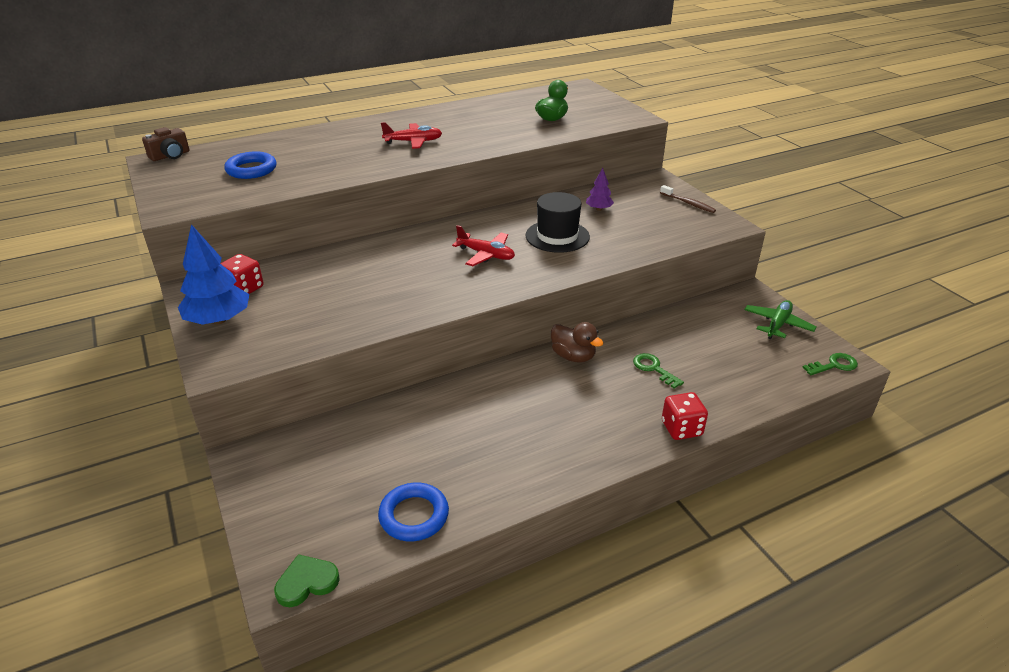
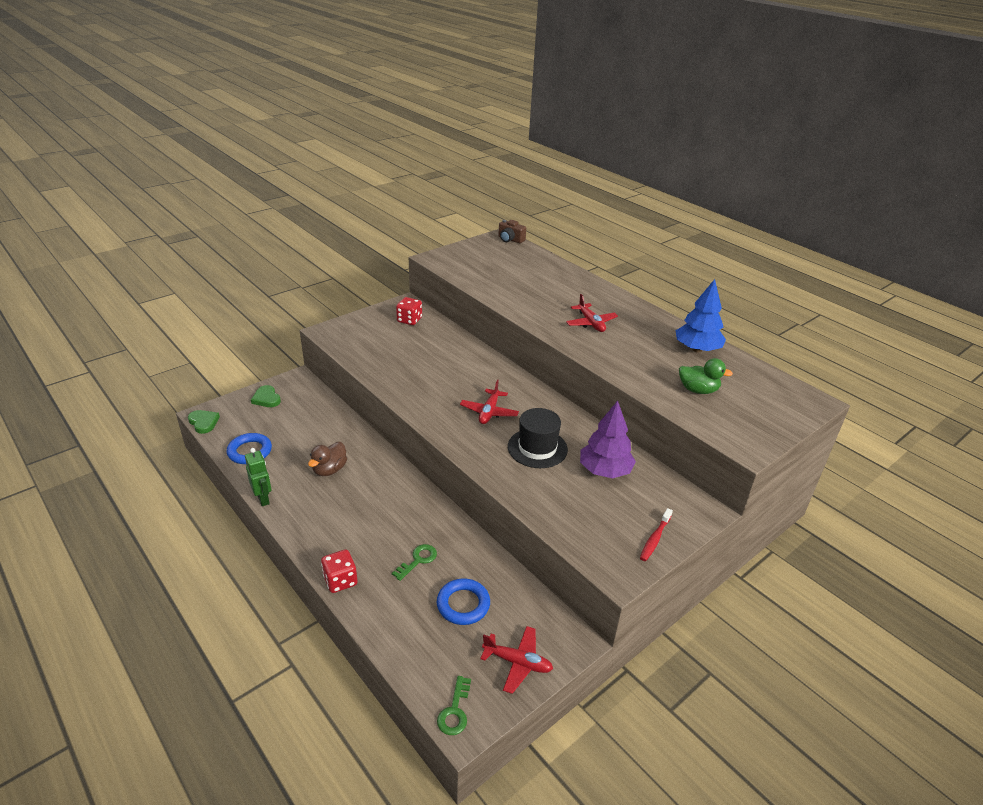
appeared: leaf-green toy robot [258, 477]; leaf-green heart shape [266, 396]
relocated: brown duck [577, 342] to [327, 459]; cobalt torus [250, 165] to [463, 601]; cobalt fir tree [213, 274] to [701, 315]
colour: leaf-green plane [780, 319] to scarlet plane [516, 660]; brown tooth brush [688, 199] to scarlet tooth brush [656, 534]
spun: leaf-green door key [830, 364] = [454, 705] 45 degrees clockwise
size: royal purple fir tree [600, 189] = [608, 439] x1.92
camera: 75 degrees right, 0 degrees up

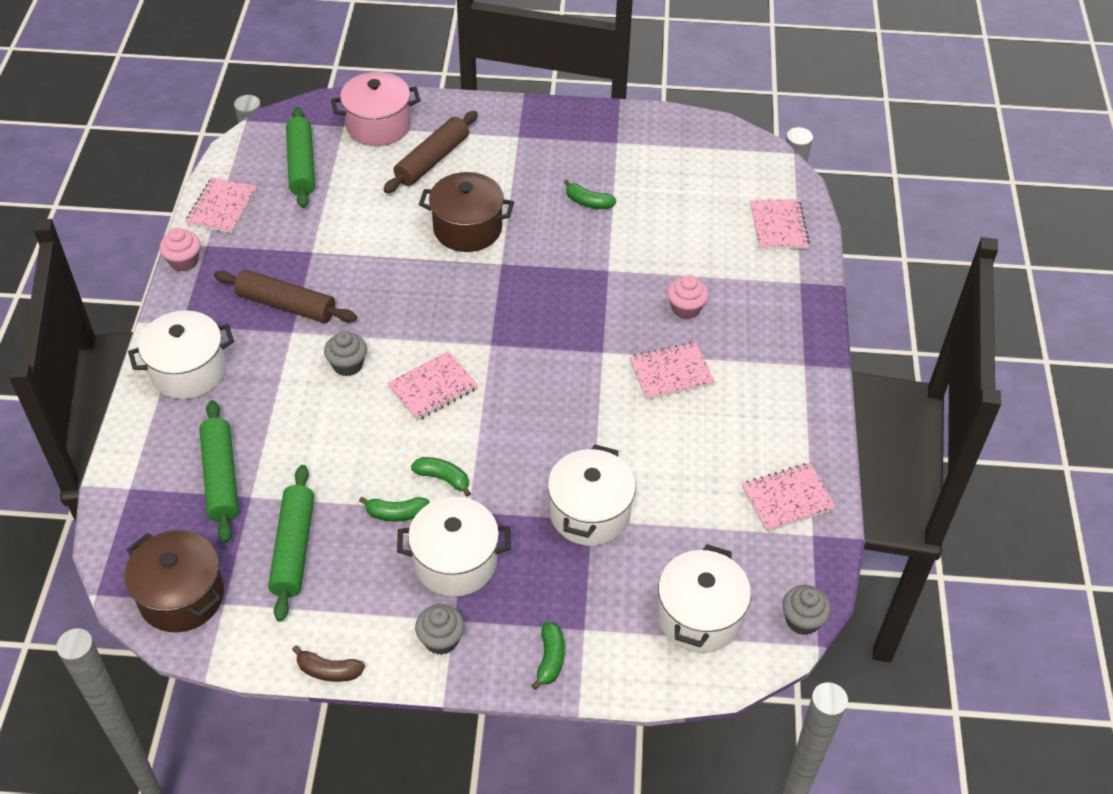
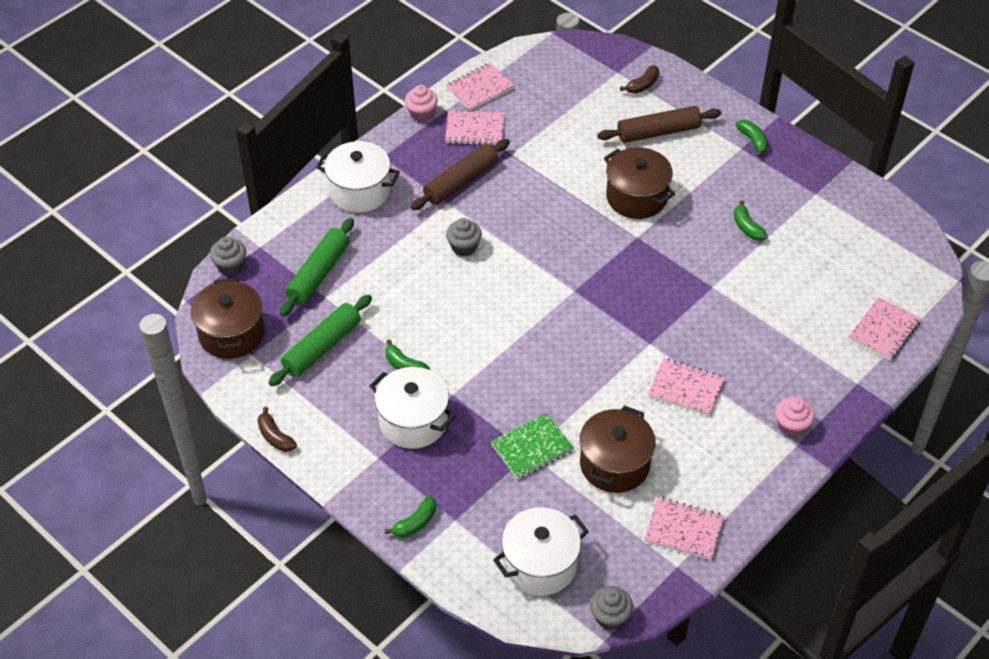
missing: leaf-green pastry roller [300, 157]
appeared: brown stockpot [617, 449]
relocated: gray cupcake [440, 629] to [228, 256]; rosy exercise book [432, 386] to [475, 128]; leaf-green toy banana [441, 477] to [752, 138]; rosy cupcake [687, 297] to [795, 417]
exchanged: snow-white stockpot [592, 495] to leaf-green exercise book [532, 446]; rosy stockpot [375, 109] to brown toy banana [639, 79]
spun: brown pastry roller [285, 296] = [460, 174] 75 degrees clockwise
camera: 40 degrees right, 0 degrees up

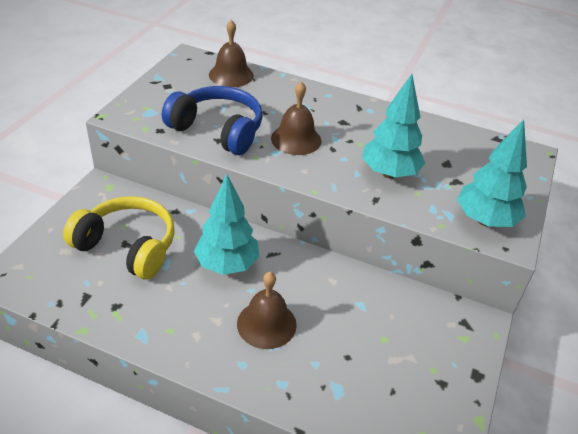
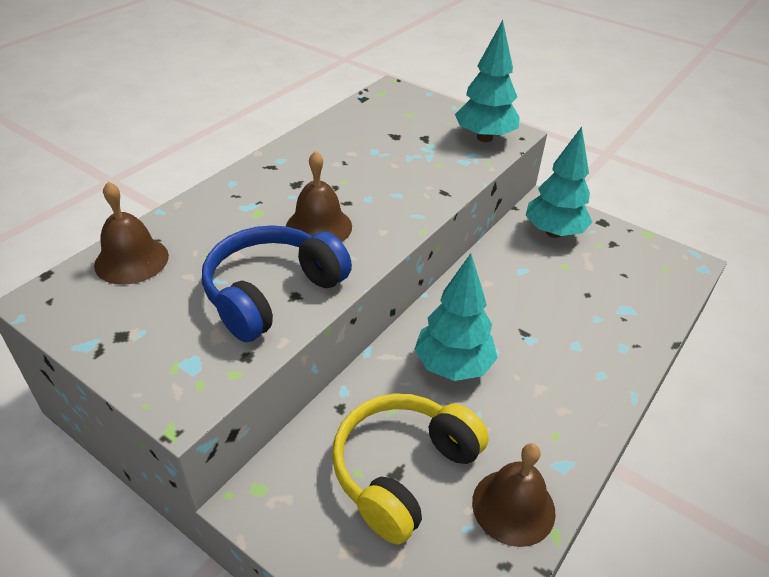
relocated: brown hand bell [267, 310] to [514, 495]; turquoise fir tree [393, 126] to [559, 182]
camera: 75 degrees left, 0 degrees up

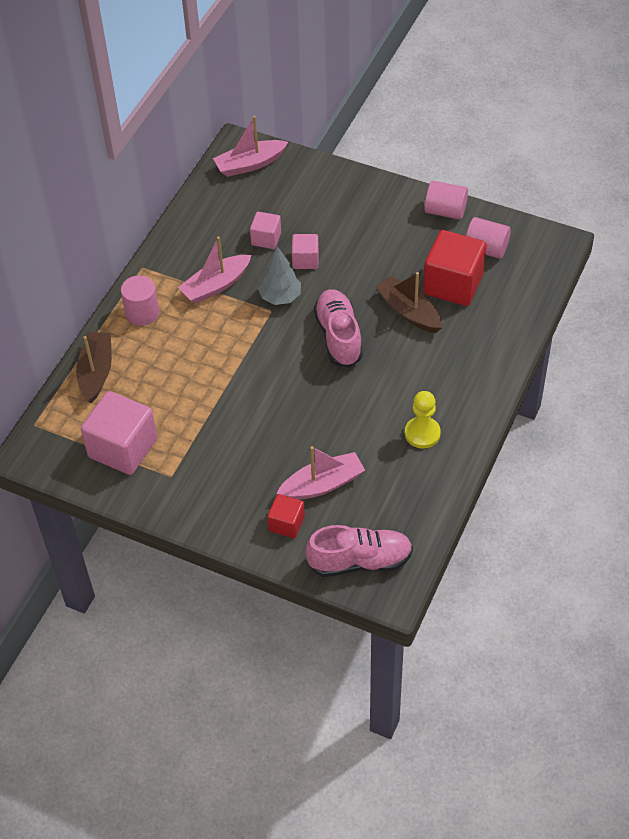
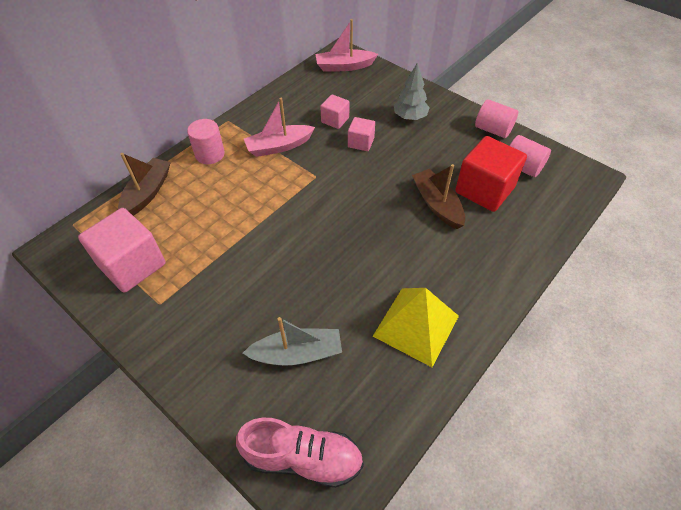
missing: scarlet cube [286, 516]; rosy shoe [338, 328]
relocated: gray fir tree [279, 275] to [412, 91]
exchanged: yellow pawn [423, 420] to yellow pyramid shape [416, 327]
colour: rosy boat [320, 473] to gray boat [292, 341]
camera: 15 degrees right, 0 degrees up

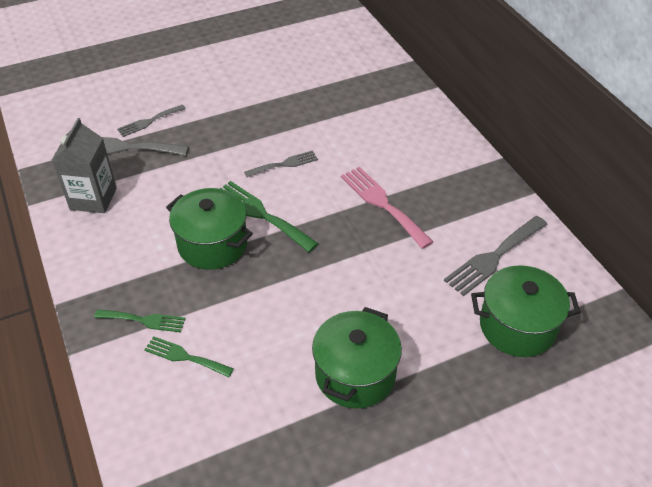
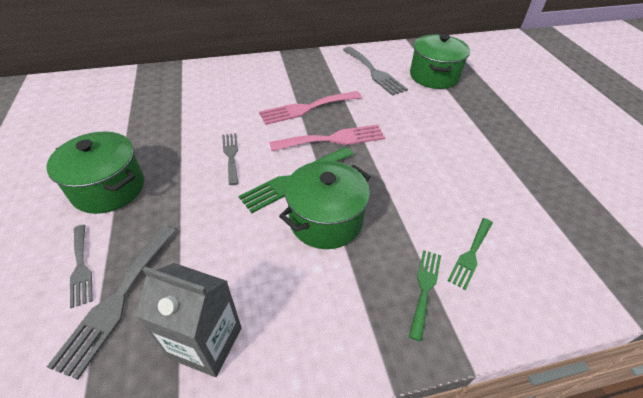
appeared: rosy table fork [327, 137]
relocated: leaf-green stockpot [357, 358] to [95, 173]
camera: 80 degrees left, 0 degrees up

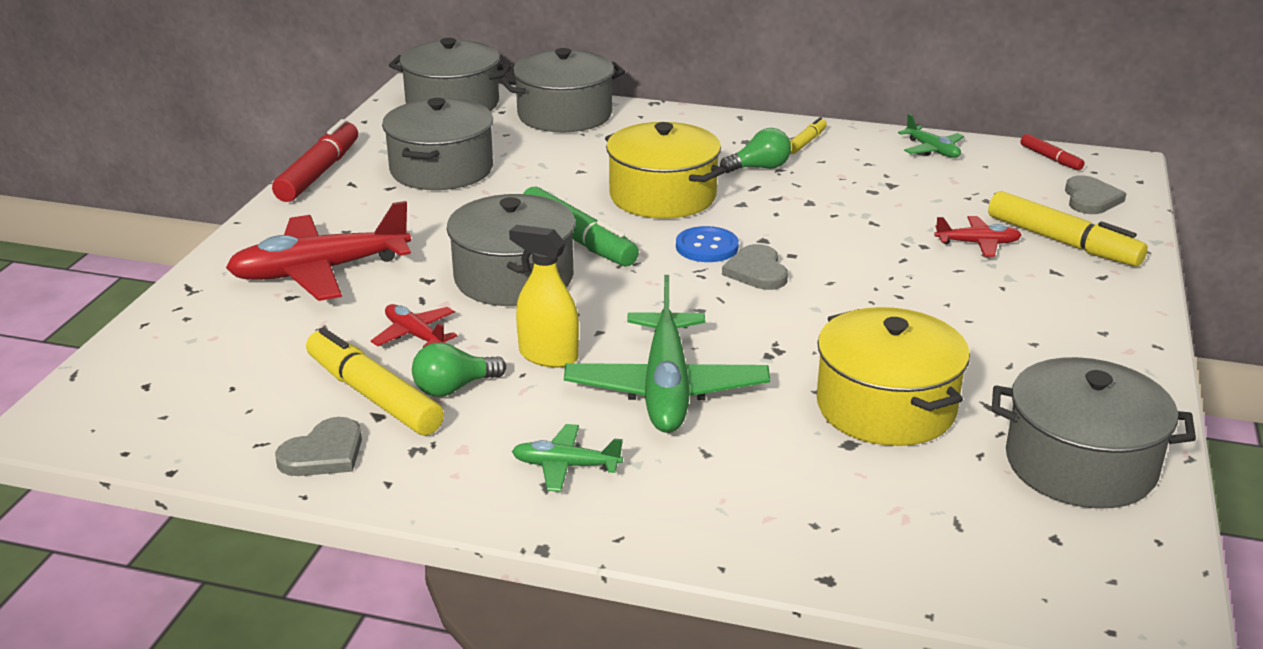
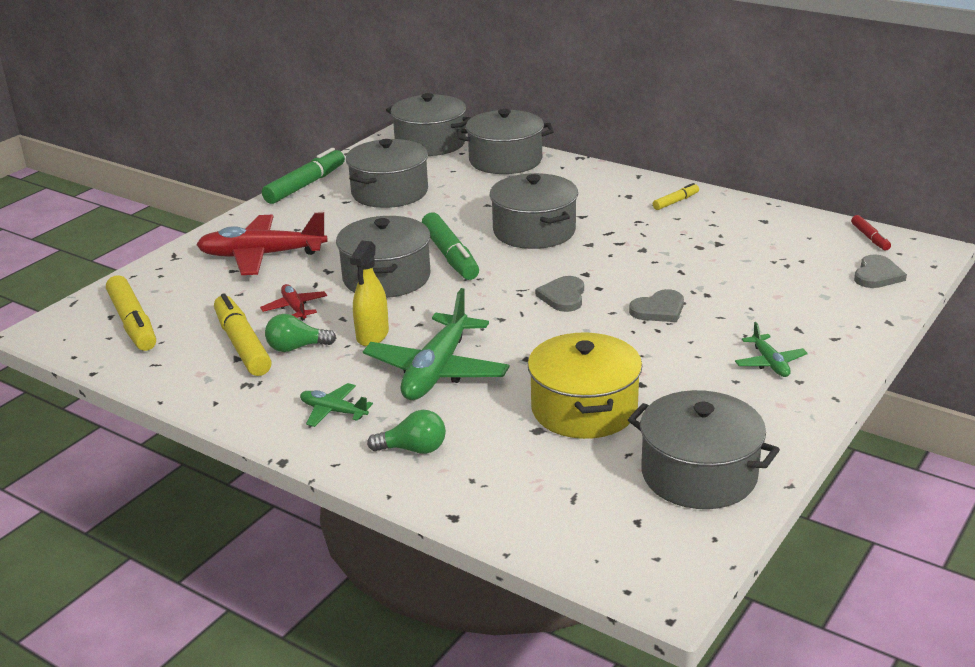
missing: cobalt sewing button [707, 244]; scarlet plane [978, 236]
relocated: yellow felt pen [1068, 229] to [131, 313]; leaf-green bulb [755, 150] to [406, 432]; gray heart shape [318, 446] to [656, 305]; leaf-green plane [931, 136] to [771, 349]
colour: scarlet felt pen [315, 160] to leaf-green felt pen [303, 176]; yellow stockpot [665, 170] to gray stockpot [534, 211]
spun: yellow spray cleaner [544, 296] = [369, 293] 120 degrees counterclockwise
camera: 20 degrees right, 0 degrees up

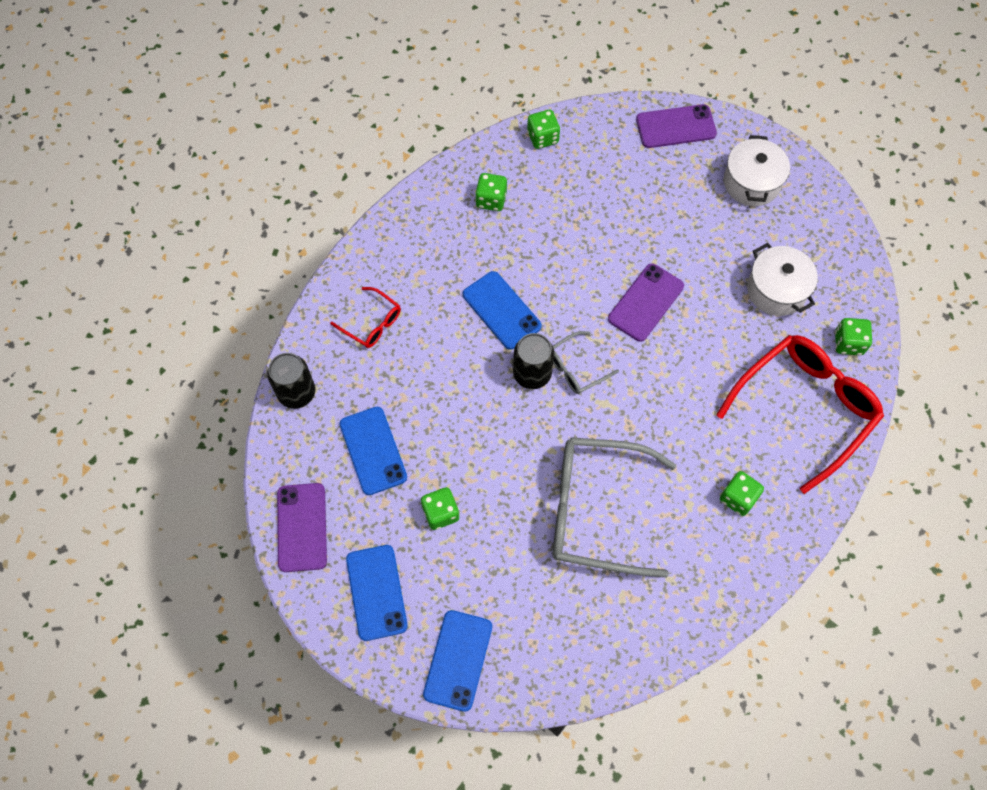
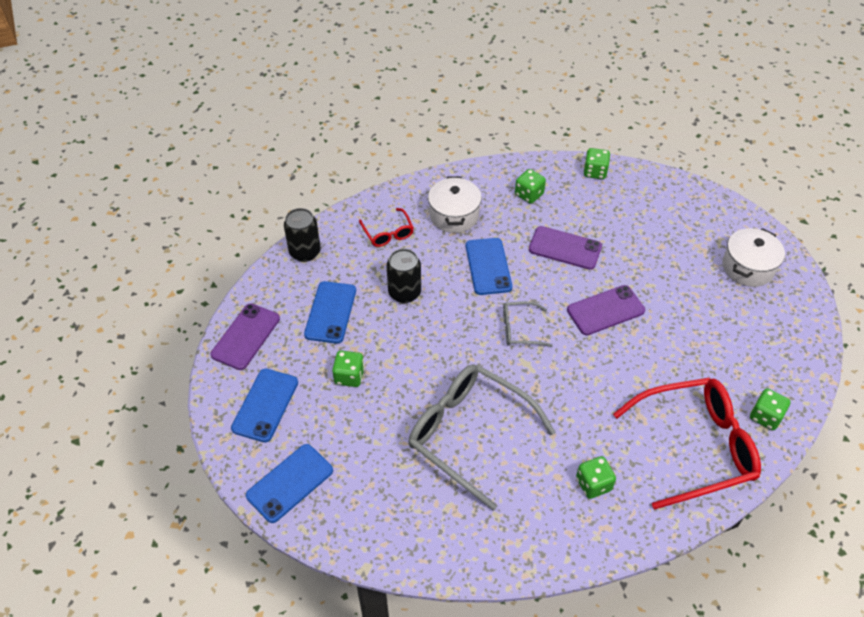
relocated: ebony soda can [533, 361] to [404, 276]; snow-white stockpot [782, 279] to [455, 204]; royal purple smartphone [676, 126] to [565, 248]
camera: 30 degrees right, 15 degrees down

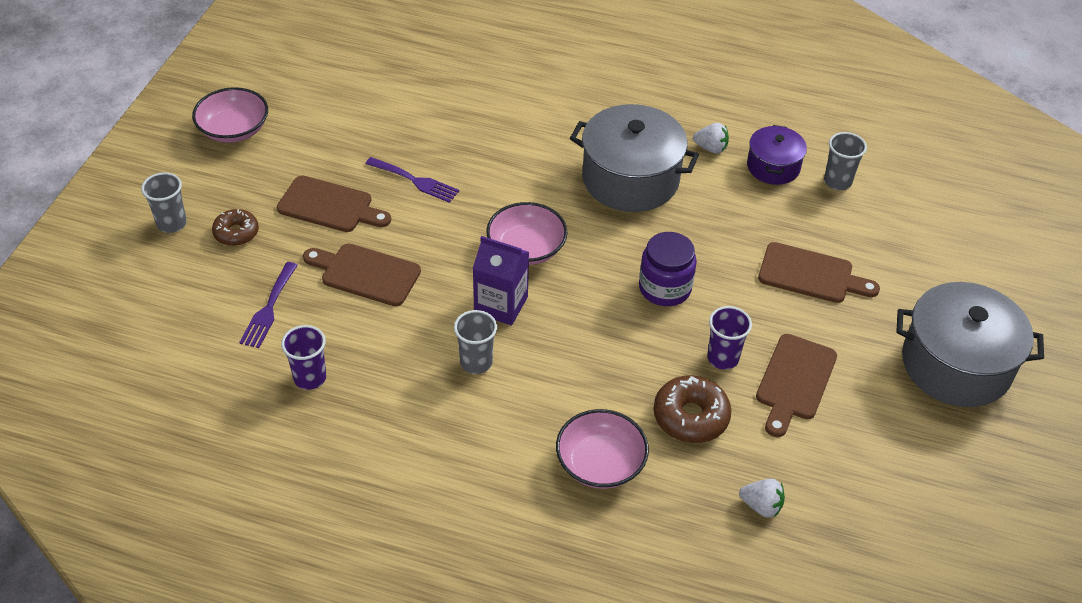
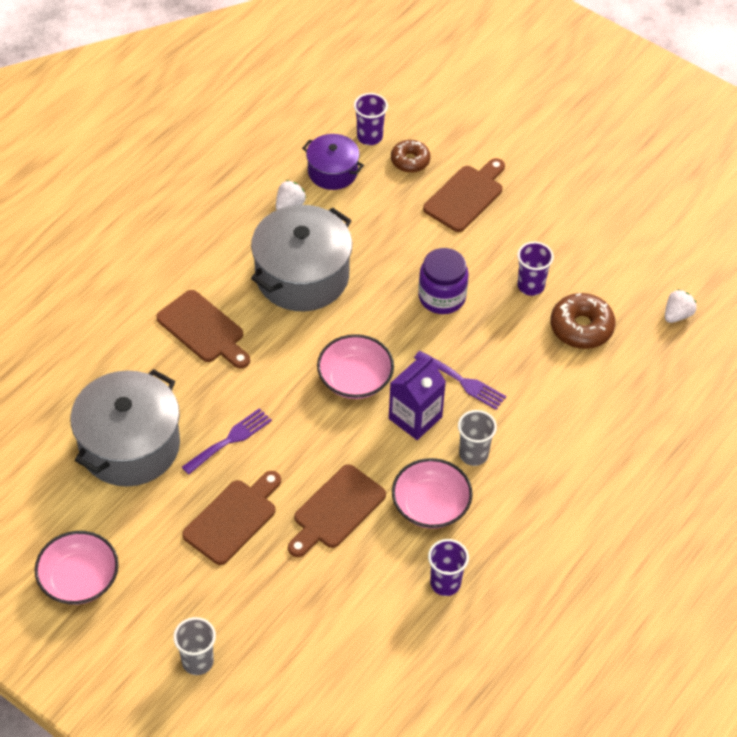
relocated: gray stockpot [970, 344] to [125, 428]; brown chopping board [796, 385] to [203, 329]; brown donut [235, 227] to [411, 156]; rosy deep dish [602, 449] to [432, 493]; royal purple table fork [268, 305] to [460, 380]
colour: gray cup [845, 161] to royal purple cup [371, 119]
camera: 70 degrees left, 5 degrees up

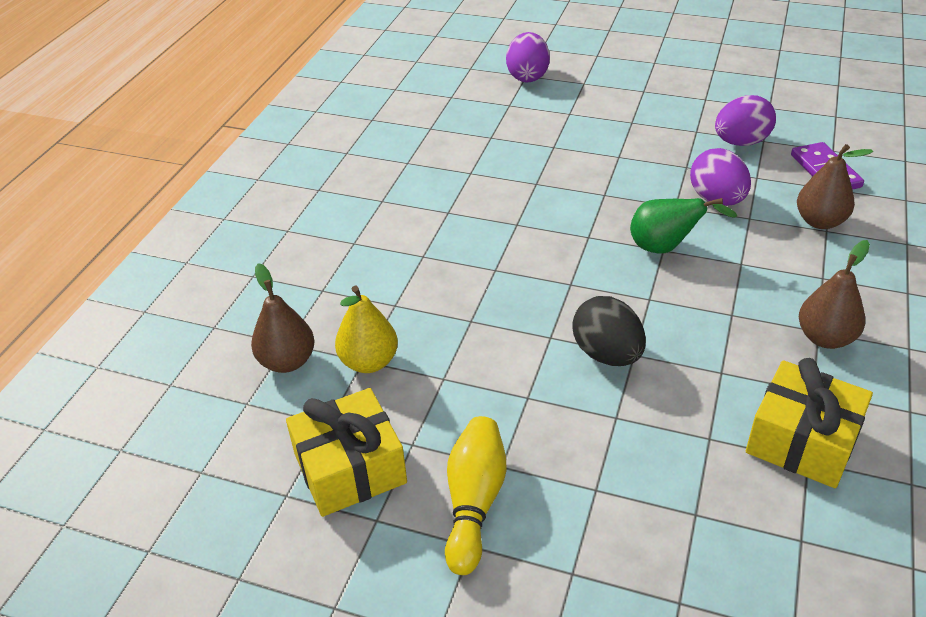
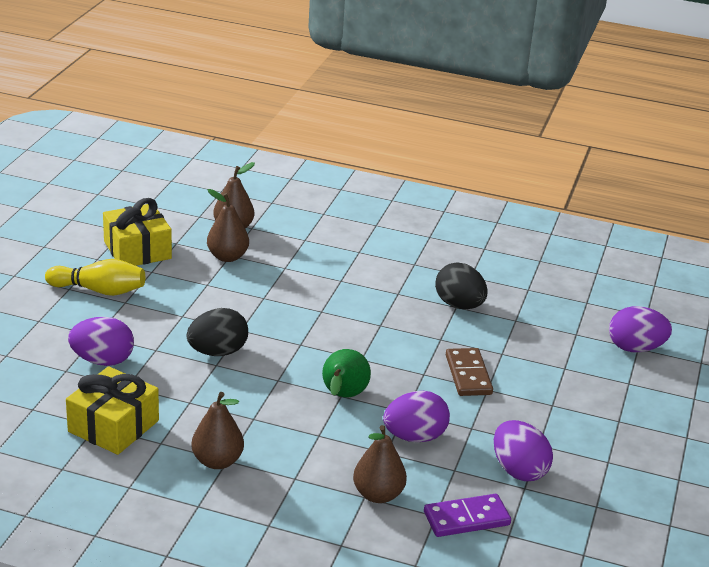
appeared: royal purple egg shape [101, 341]; ebony egg shape [461, 285]; brown domino tile [469, 372]
colour: yellow toy pear [366, 329] to brown toy pear [228, 225]
camera: 85 degrees right, 10 degrees down

